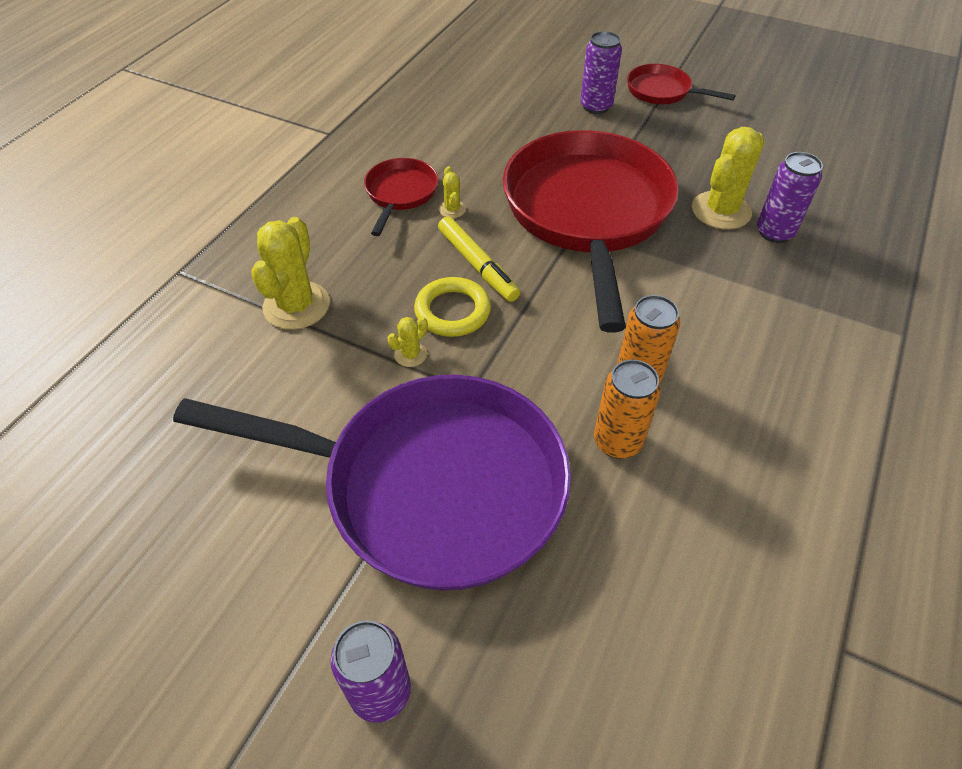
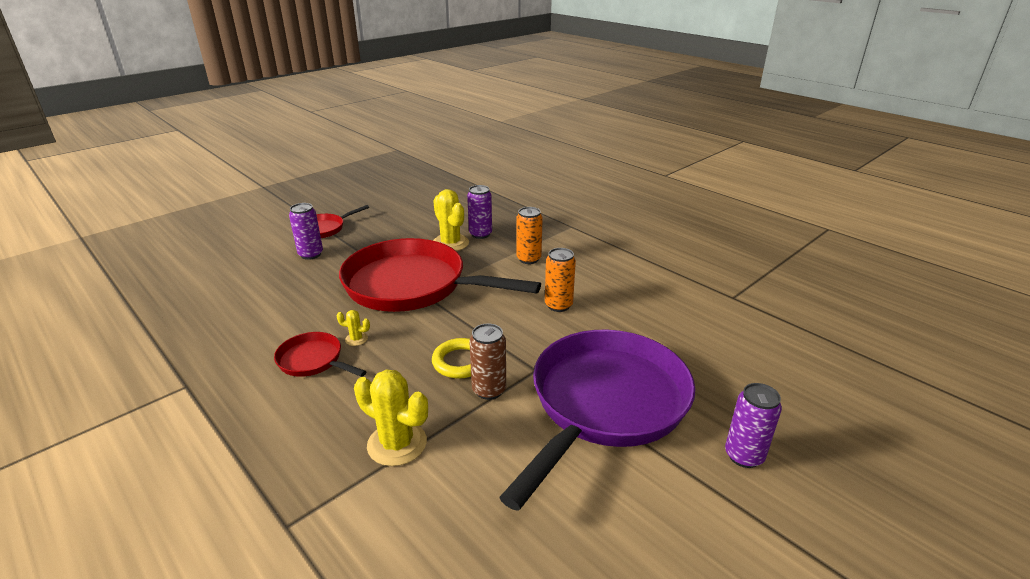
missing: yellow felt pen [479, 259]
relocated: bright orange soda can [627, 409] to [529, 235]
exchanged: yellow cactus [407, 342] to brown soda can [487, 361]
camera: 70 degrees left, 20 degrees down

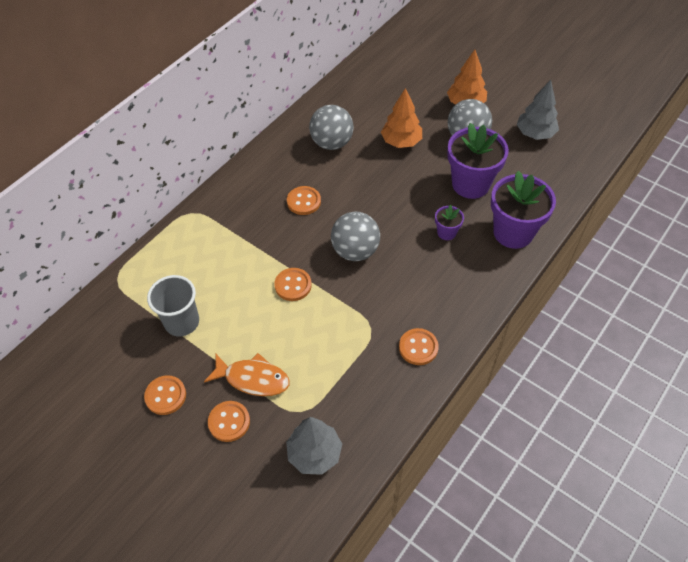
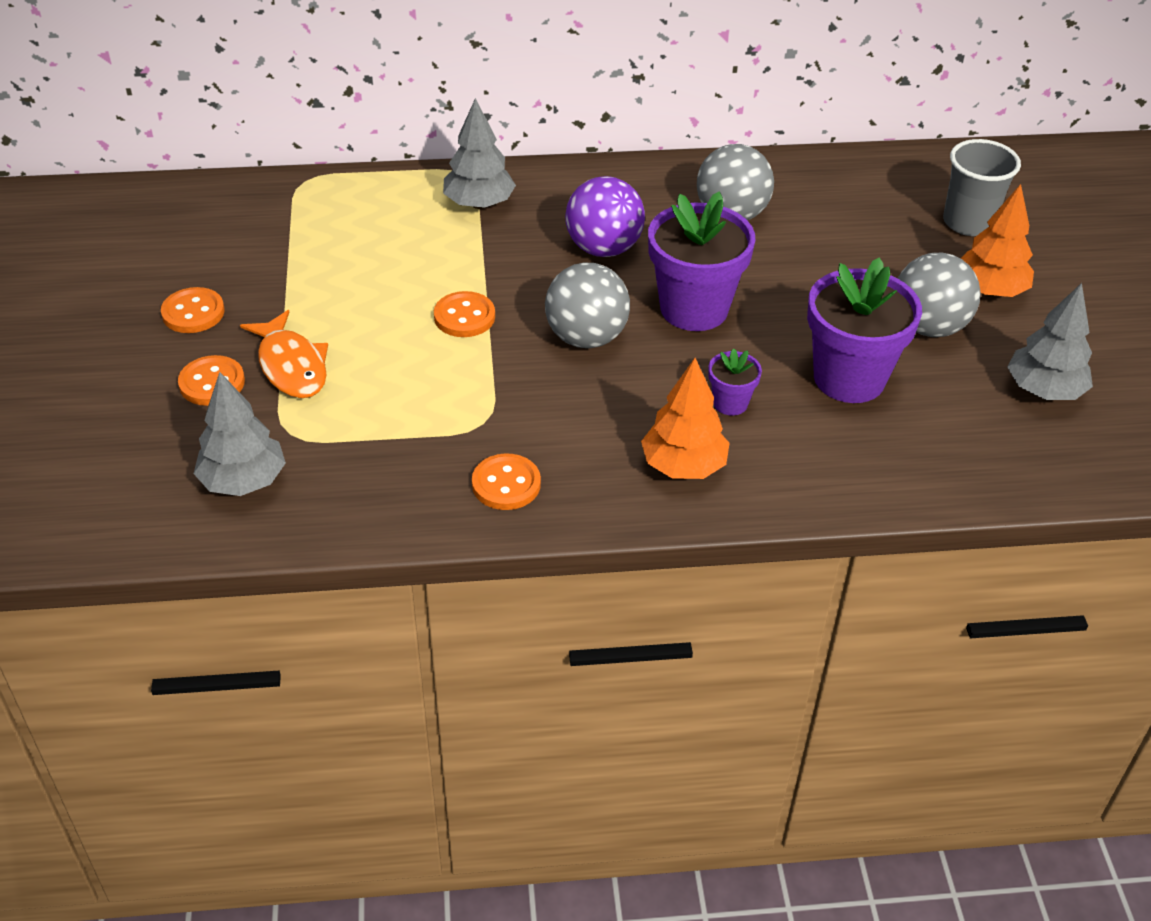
appeared: gray fir tree [479, 153]
relocated: bright orange fir tree [401, 118] to [685, 418]; royal purple flower pot [523, 210] to [701, 261]; gray cup [173, 306] to [982, 187]
exchanged: bright orange sewing button [304, 200] to royal purple ball [605, 216]
camera: 45 degrees right, 10 degrees down

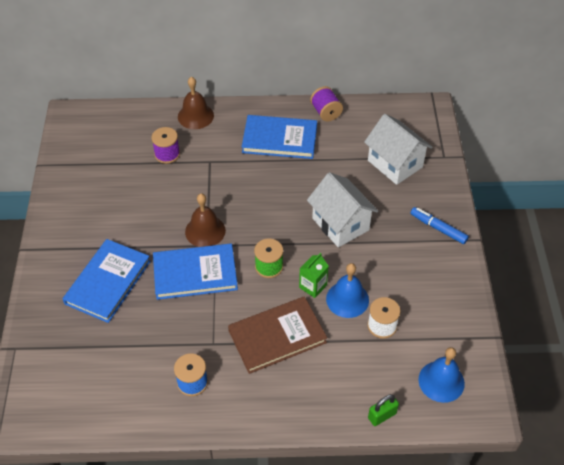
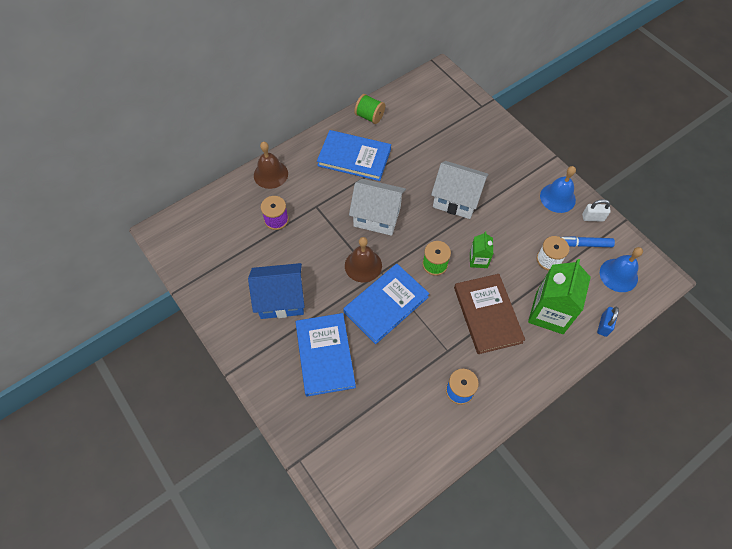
appeared: cobalt cottage [276, 291]; leaf-green juice carton [559, 296]; snow-white lock [596, 210]
relocated: snow-white cottage [398, 149] to [377, 207]; cobalt hand bell [347, 290] to [558, 189]; cobalt felt pen [439, 225] to [588, 241]
colour: royal purple bobbin [326, 104] to leaf-green bobbin [369, 109]; leaf-green lock [383, 410] to cobalt lock [608, 322]
spun: cobalt book [279, 137] = [354, 155] 45 degrees clockwise; brown book [277, 335] = [489, 314] 45 degrees counterclockwise
camera: 35 degrees left, 10 degrees up

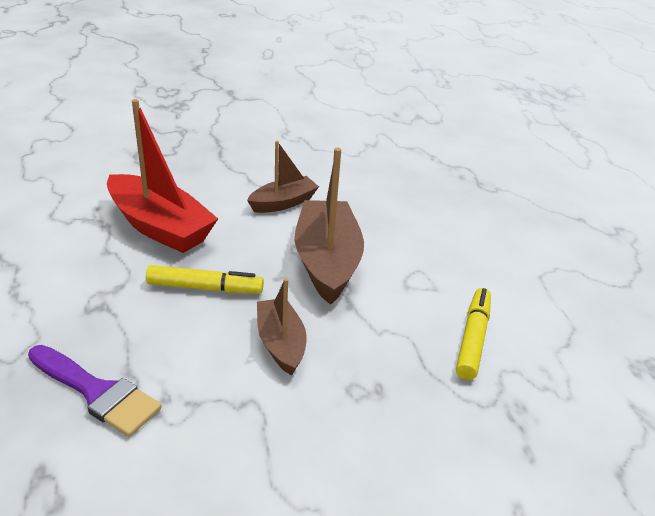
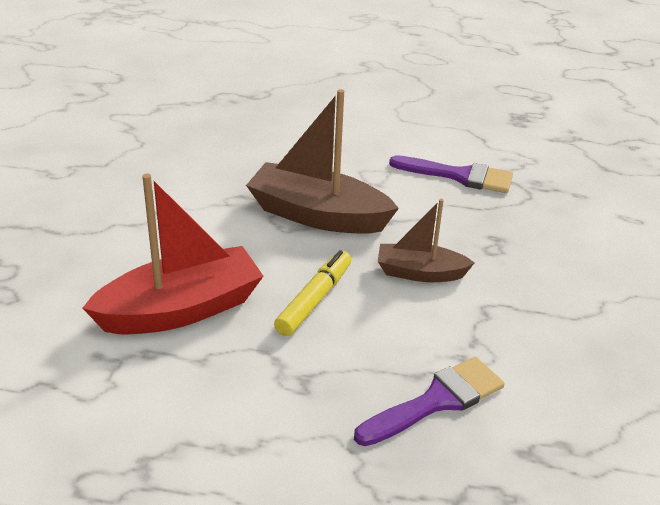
missing: brown boat [283, 177]
exchanged: yellow felt pen [473, 334] to royal purple paint brush [451, 174]
camera: 65 degrees left, 0 degrees up

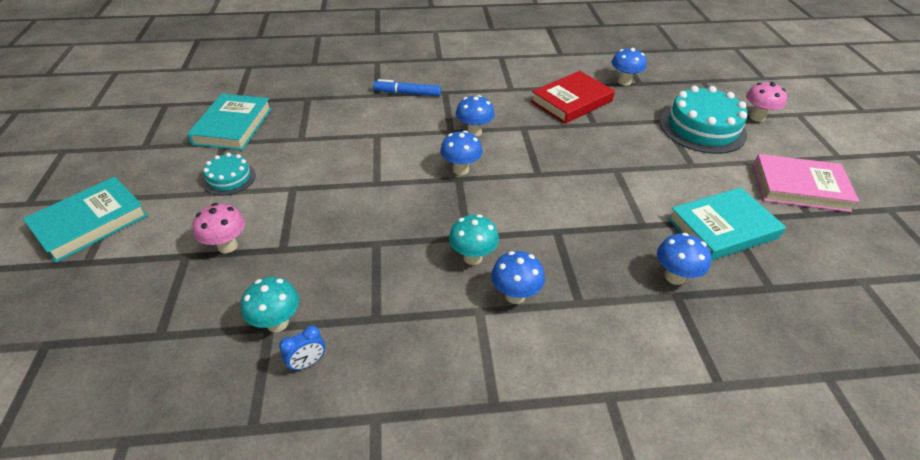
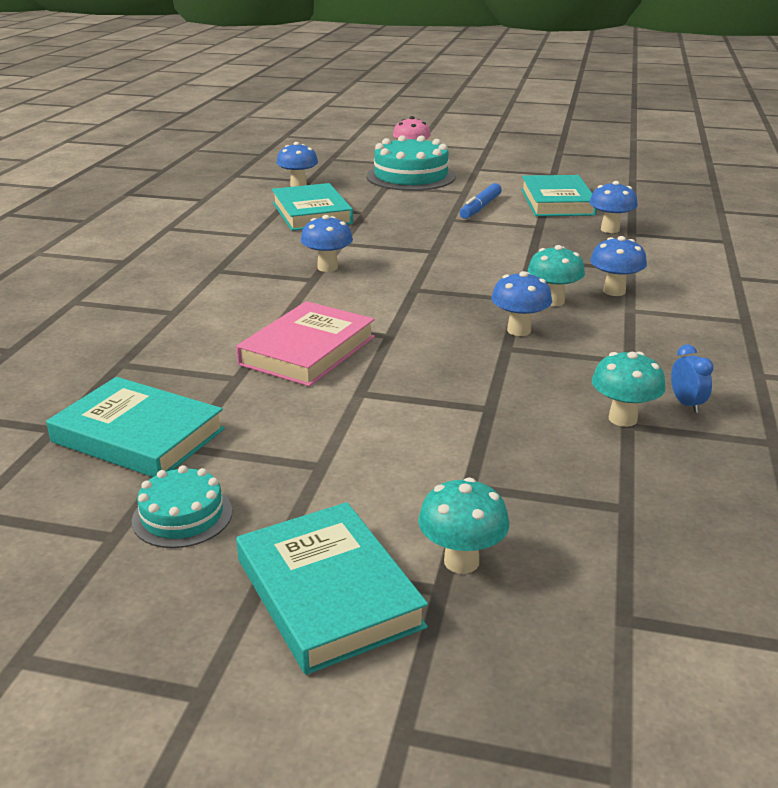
missing: rosy fungus [218, 228]
appeared: turquoise fungus [463, 525]
relocated: turquoise gateau [229, 174] to [182, 506]; rosy book [806, 183] to [305, 344]; cobalt felt pen [407, 88] to [481, 201]; cobalt fungus [461, 152] to [521, 303]
colour: scarlet book [573, 97] to turquoise book [312, 207]
camera: 70 degrees left, 15 degrees down

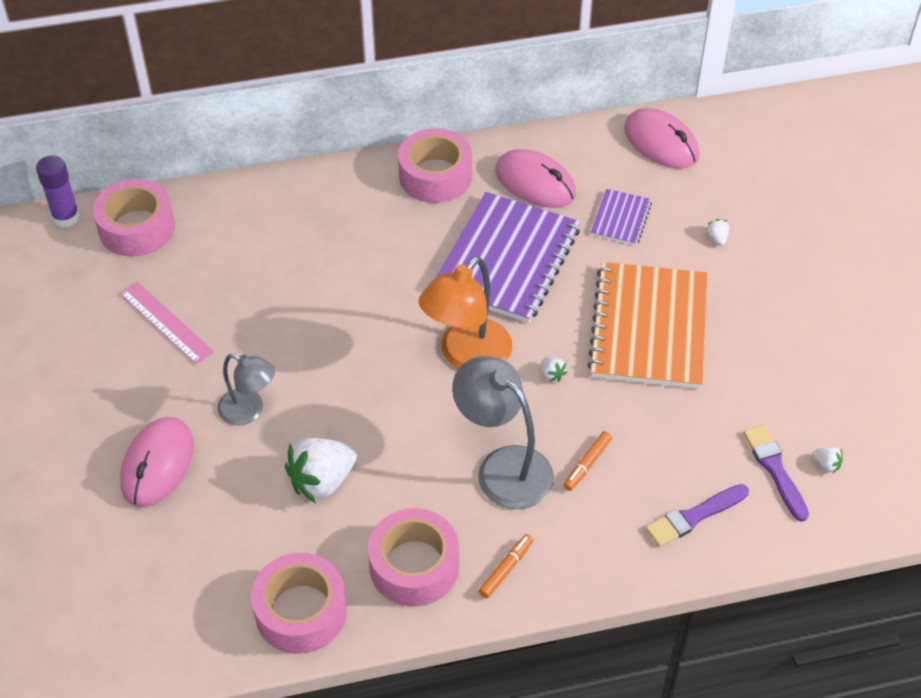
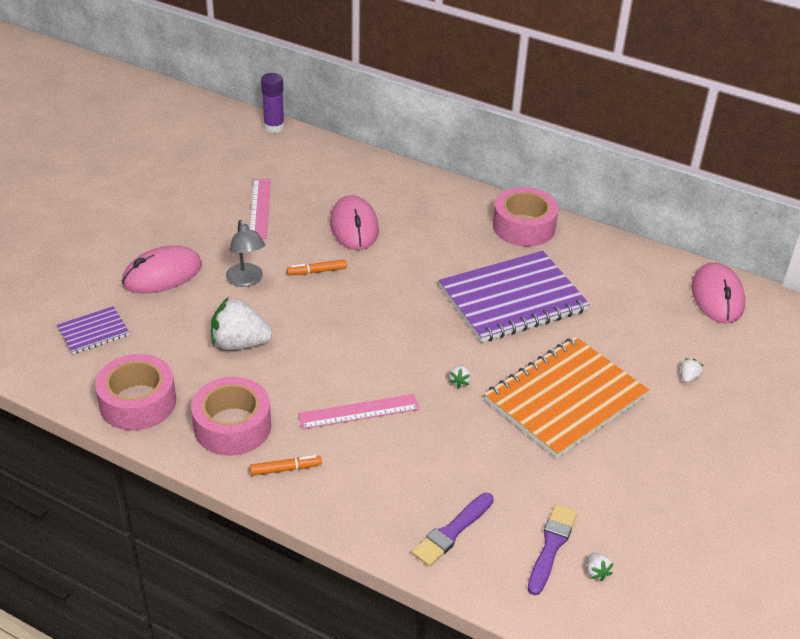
missing: rosy tape [134, 218]; bright orange lamp [465, 312]
relocated: royal purple exercise book [621, 217] to [93, 330]; bright orange felt pen [588, 461] to [317, 267]; rosy PC mouse [535, 178] to [354, 222]
exchanged: gray lamp [503, 432] to rosy ruler [358, 411]
spun: royal purple paint brush [697, 515] = [453, 529] 60 degrees counterclockwise
camera: 40 degrees right, 10 degrees down

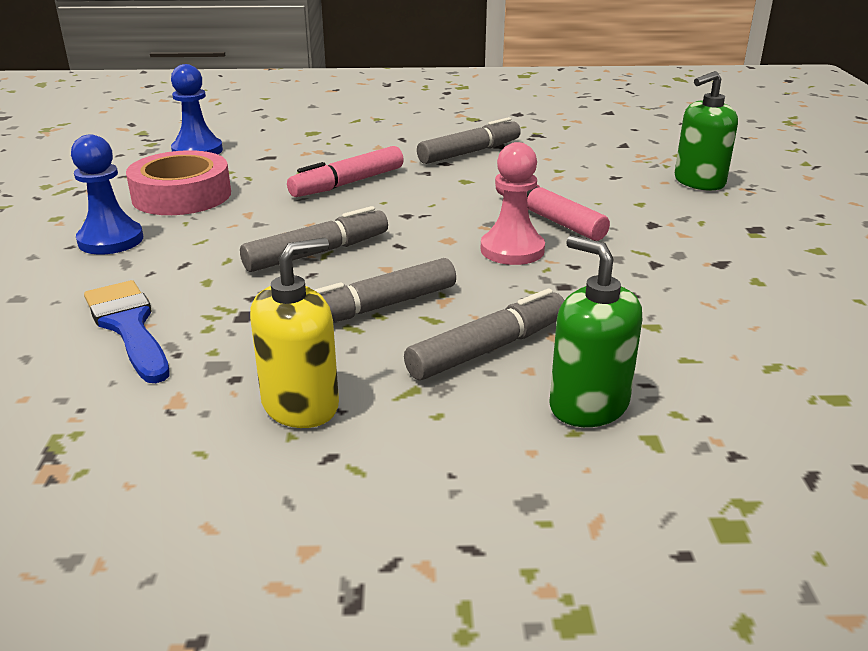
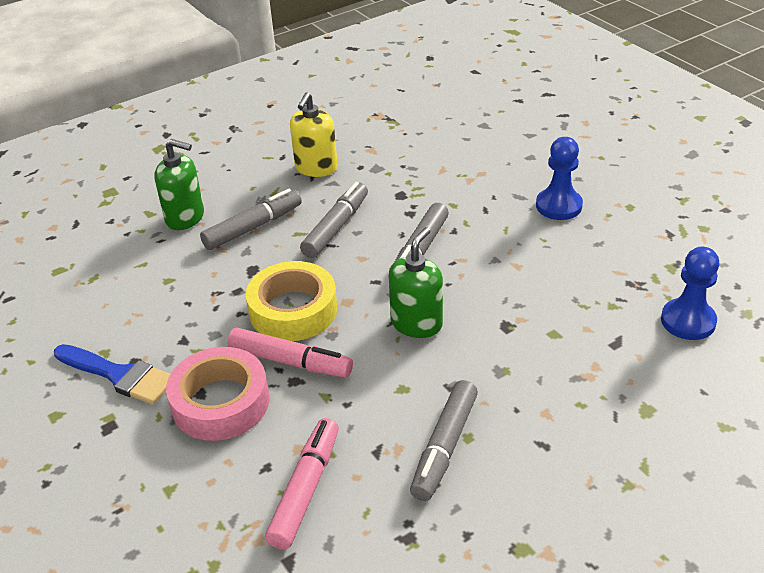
relocated: cobalt paint brush [127, 331] to [112, 374]; rosy tape [178, 182] to [217, 394]; rosy felt pen [345, 171] to [302, 484]; leaf-green soap pump [706, 130] to [416, 282]
exchanged: rosy pawn [513, 203] to yellow tape [291, 301]
spun: gray felt pen [484, 334] = [251, 219] 150 degrees counterclockwise
camera: 150 degrees right, 10 degrees up

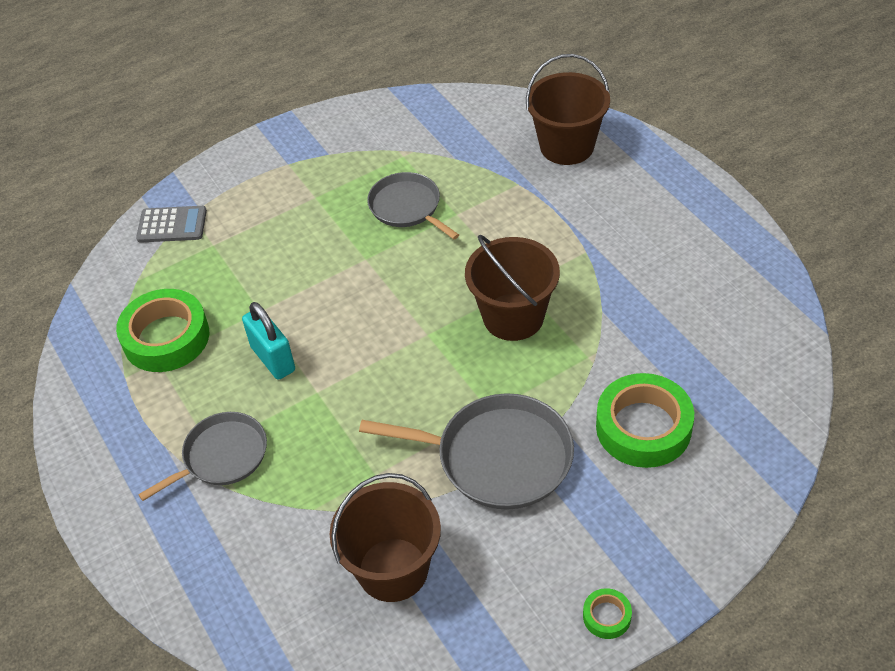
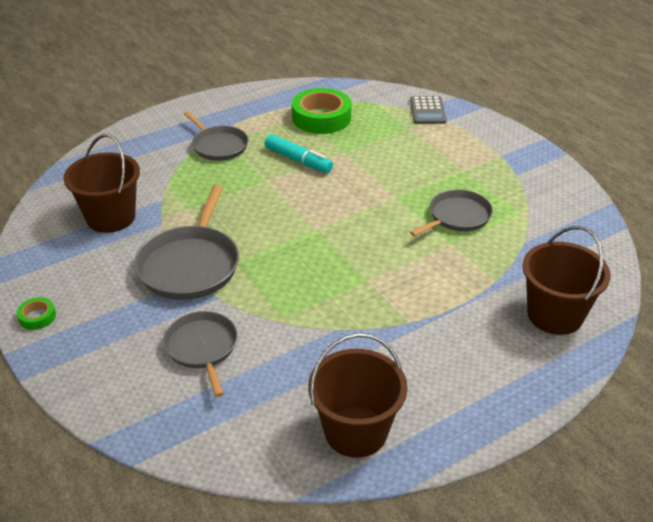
relocated: brown pail [512, 288] to [358, 395]
exchanged: leaf-green tape [645, 420] to gray pan [200, 354]; turquoise lock [268, 341] to turquoise felt pen [299, 153]
camera: 85 degrees right, 10 degrees down

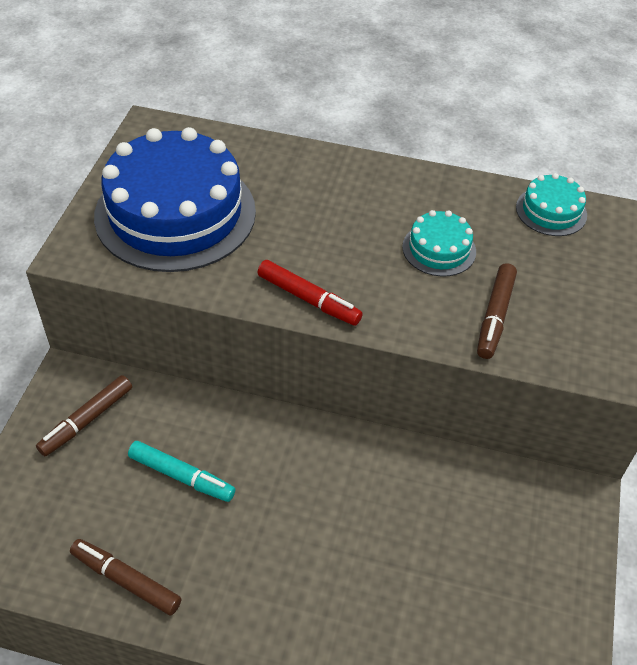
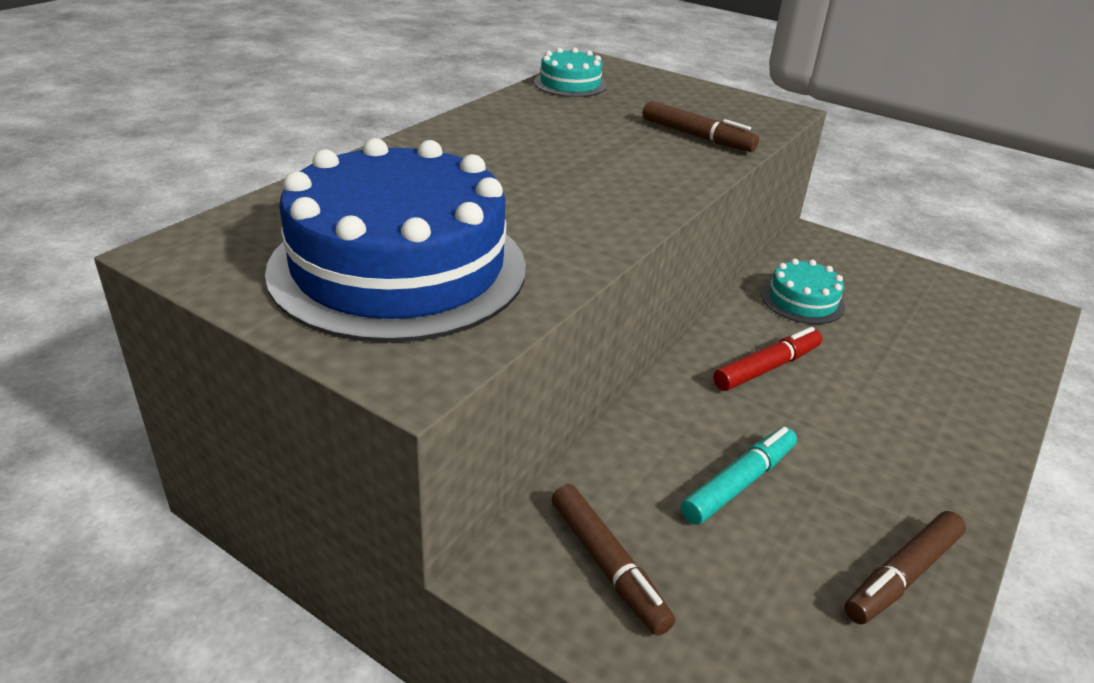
relocated: scarlet felt pen [310, 293] to [767, 359]; turquoise gateau [439, 243] to [803, 291]
camera: 70 degrees left, 15 degrees down

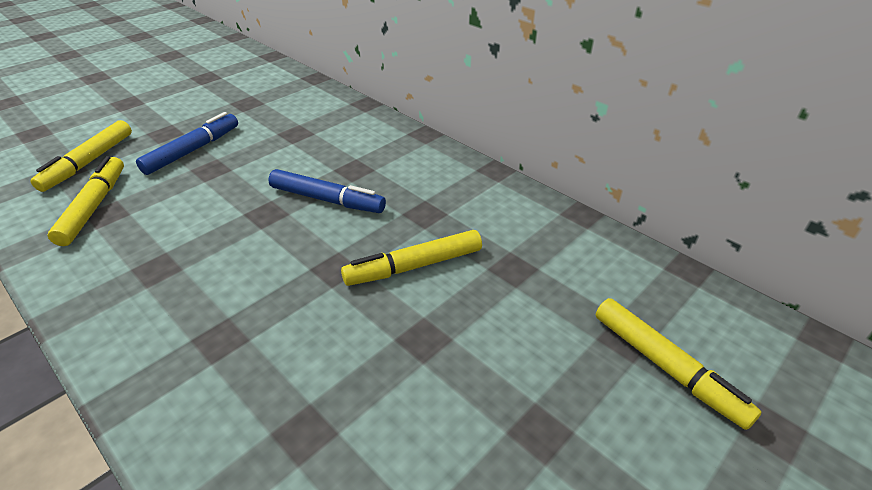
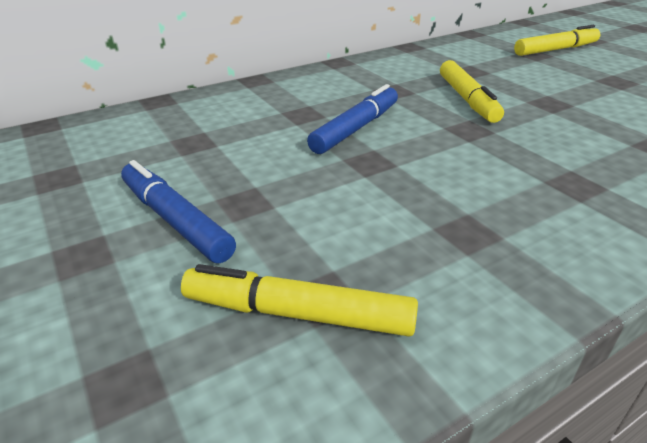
missing: yellow felt pen [81, 156]
camera: 75 degrees left, 5 degrees down

